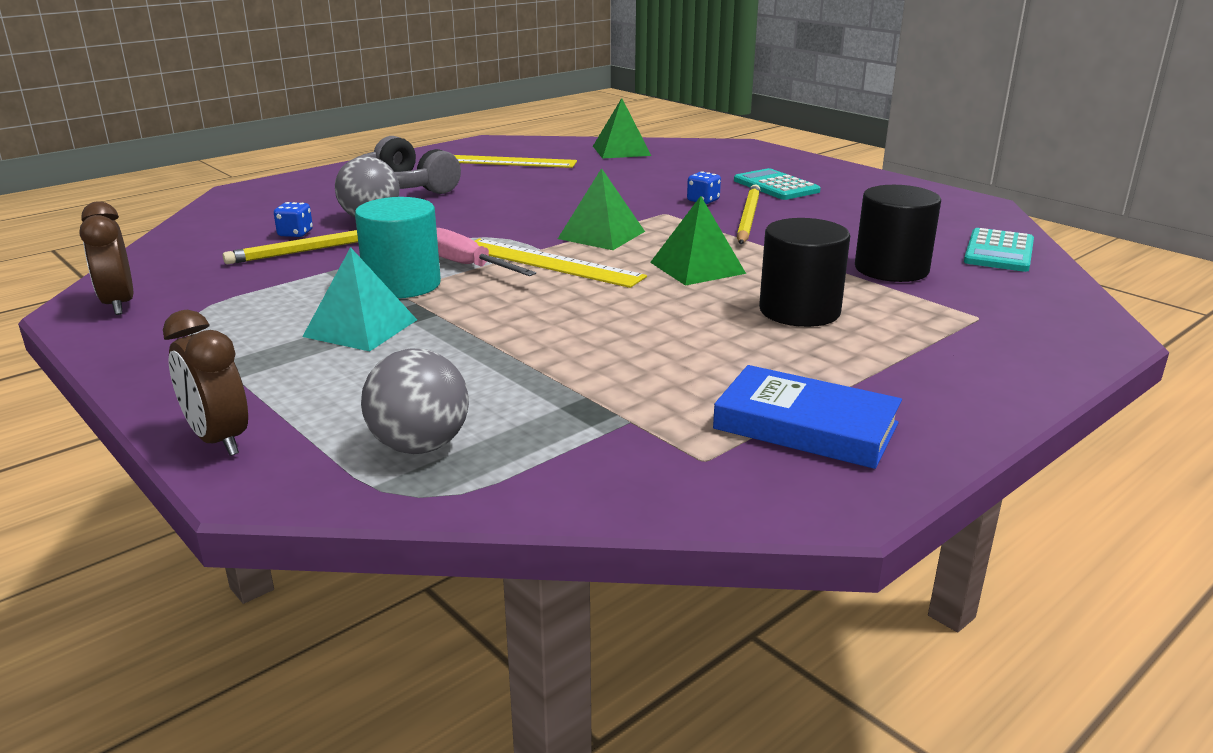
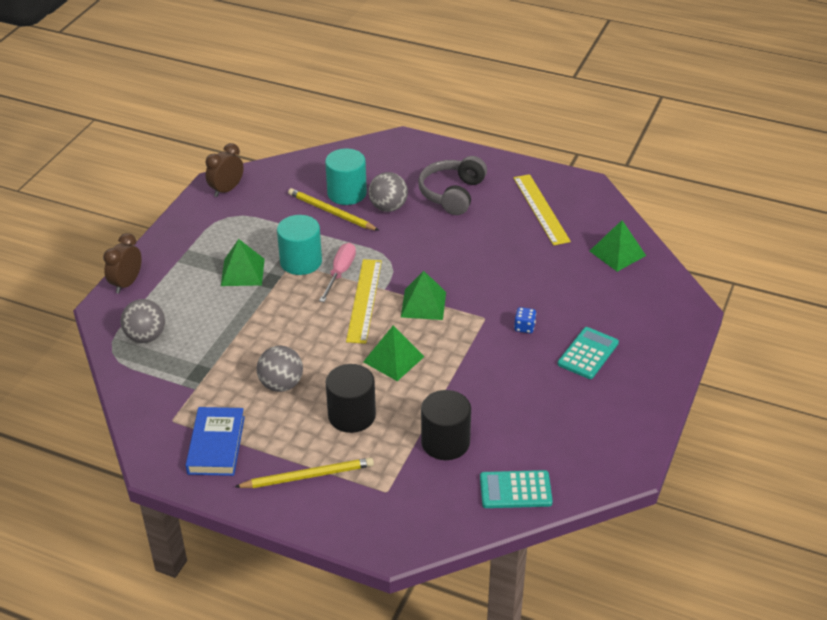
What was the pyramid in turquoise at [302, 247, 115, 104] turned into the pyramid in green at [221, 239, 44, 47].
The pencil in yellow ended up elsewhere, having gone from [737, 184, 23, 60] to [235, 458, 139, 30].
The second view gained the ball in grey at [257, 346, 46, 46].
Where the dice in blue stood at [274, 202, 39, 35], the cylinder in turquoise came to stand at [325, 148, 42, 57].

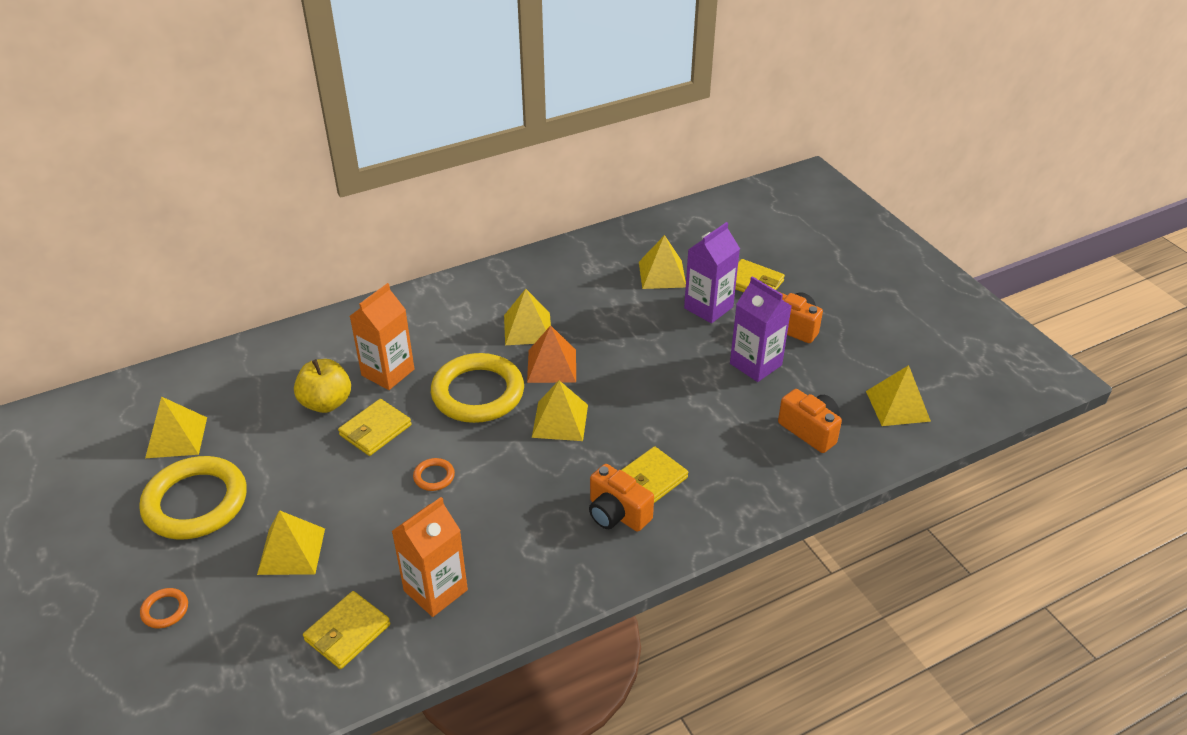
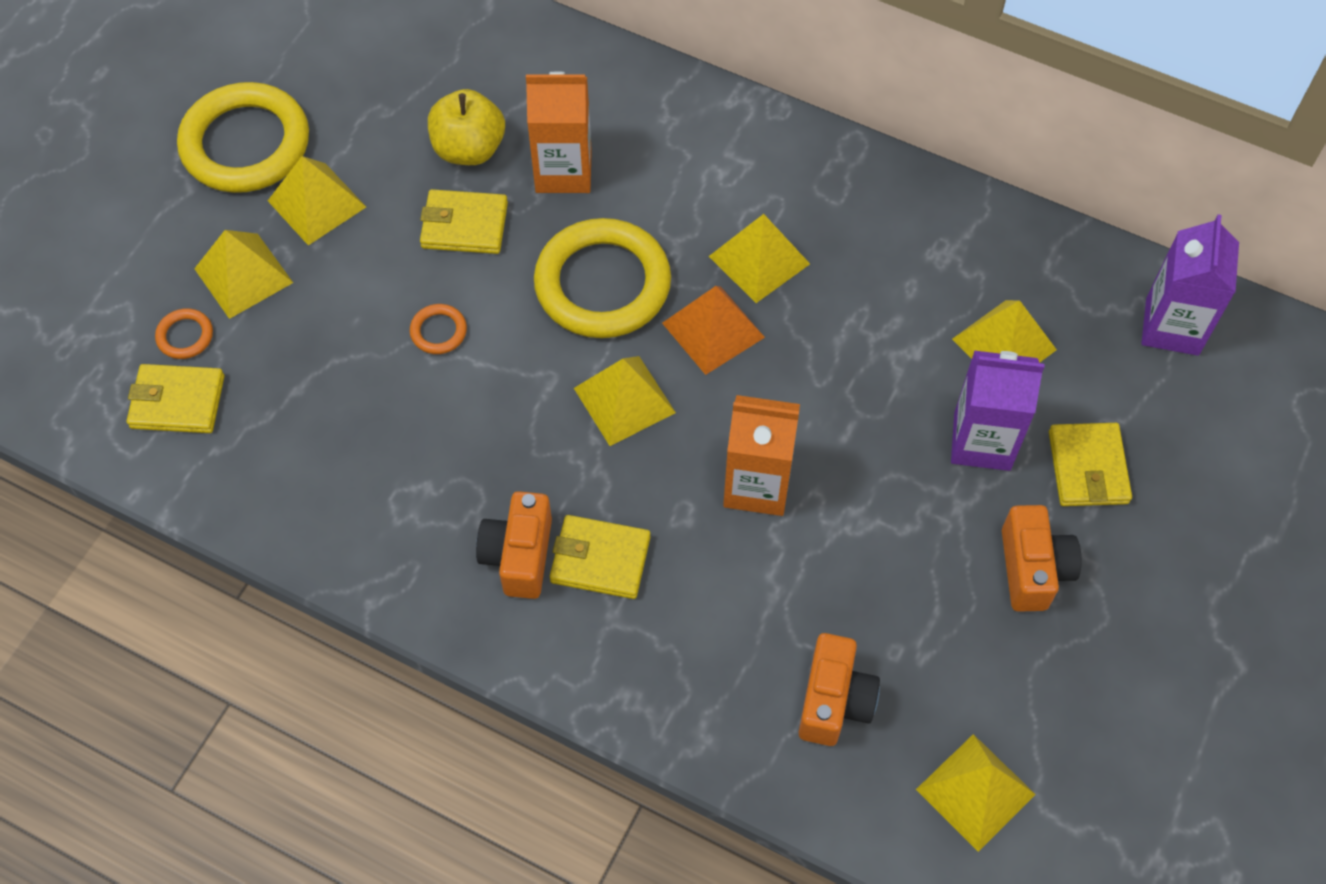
The ring in orange ended up elsewhere, having gone from [140, 588, 48, 40] to [155, 308, 58, 51].
The pyramid in yellow ended up elsewhere, having gone from [145, 396, 62, 62] to [268, 156, 98, 89].
The carton in orange ended up elsewhere, having gone from [392, 497, 76, 120] to [723, 395, 77, 121].
The carton in purple ended up elsewhere, having gone from [730, 276, 62, 106] to [1141, 214, 98, 142].

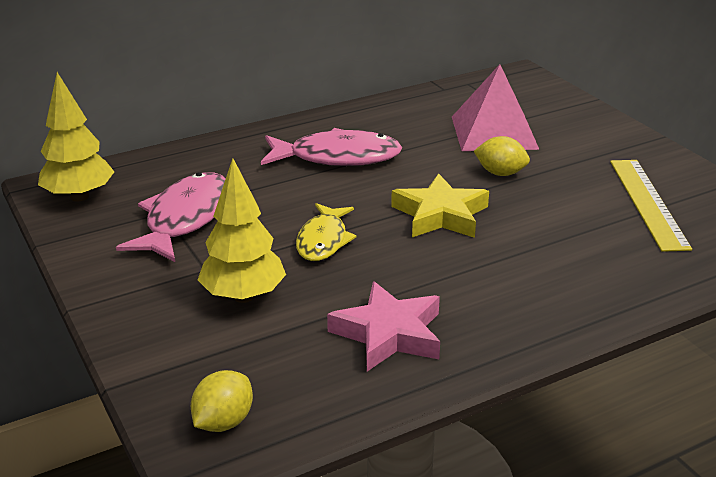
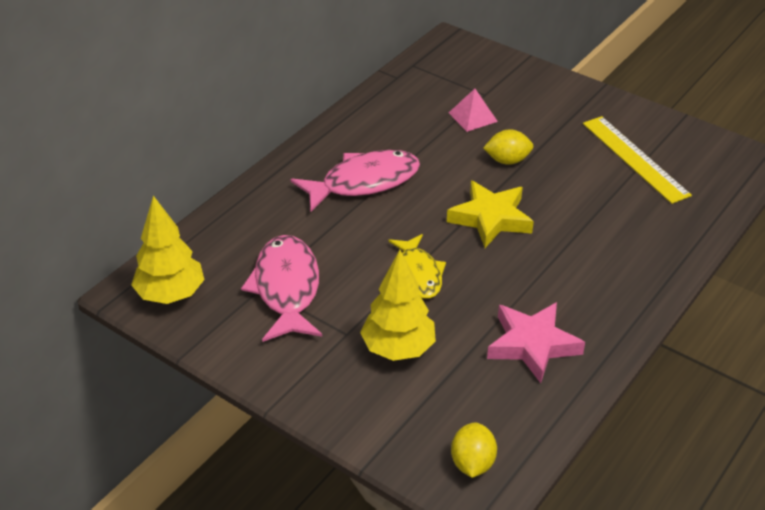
The size of the pyramid in pink at [452, 64, 87, 87] changed by a factor of 0.52.

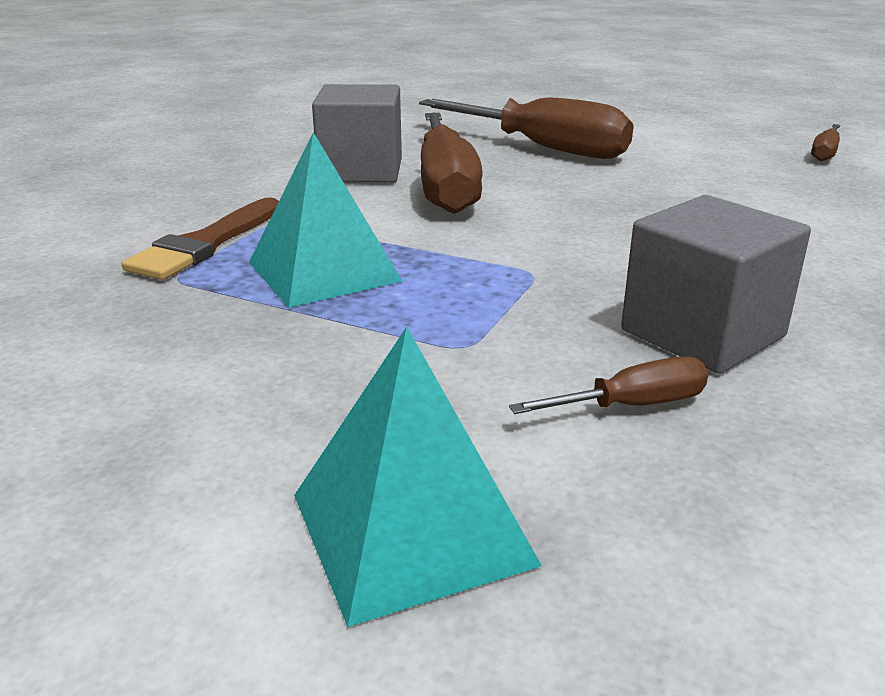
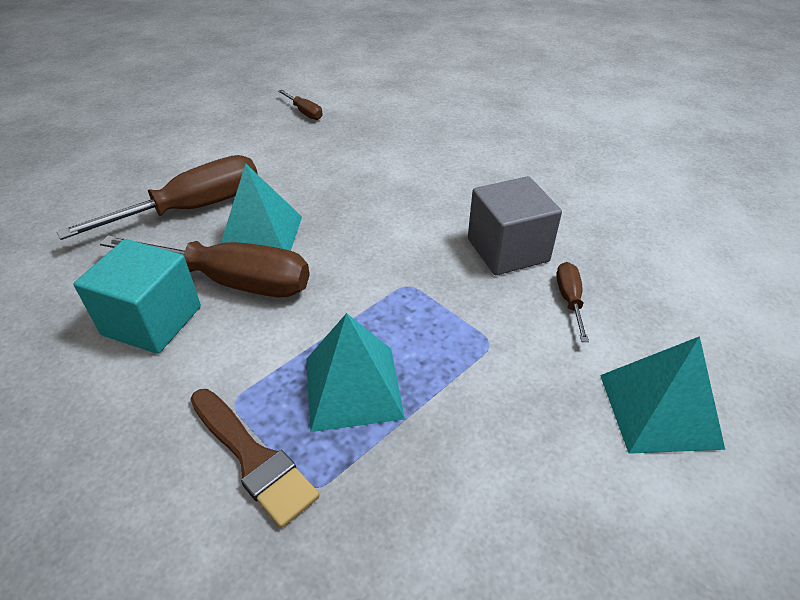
What was the cube in grey at [312, 84, 90, 99] turned into the cube in turquoise at [74, 239, 127, 115].
The second view gained the pyramid in turquoise at [221, 164, 81, 87].

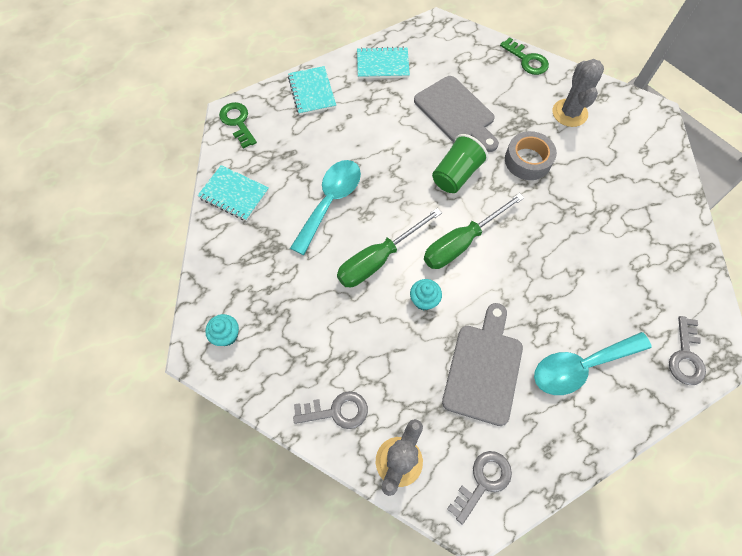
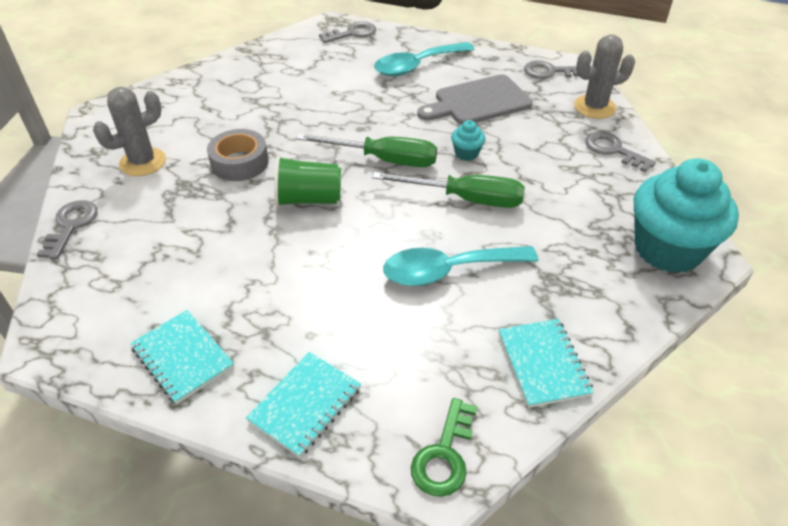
What was the key in green at [500, 37, 49, 38] turned into the key in grey at [37, 200, 61, 59].
The spoon in turquoise at [534, 332, 118, 63] ended up facing another way, 120 degrees clockwise from before.
The size of the cupcake in turquoise at [205, 314, 34, 32] changed by a factor of 2.43.
The second view lost the cutting board in grey at [414, 76, 85, 76].

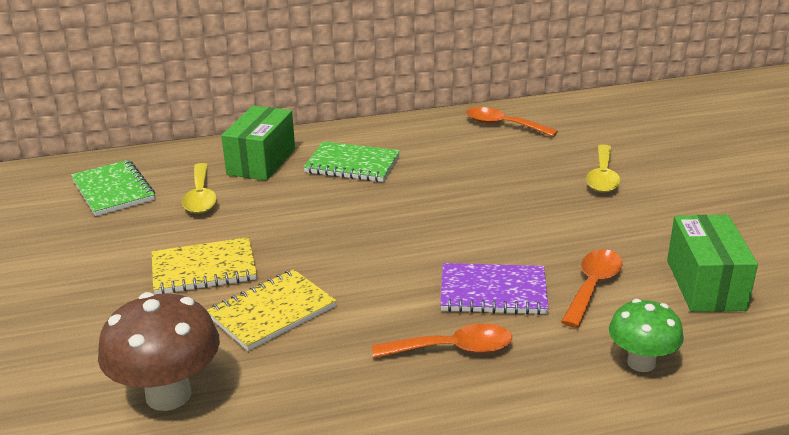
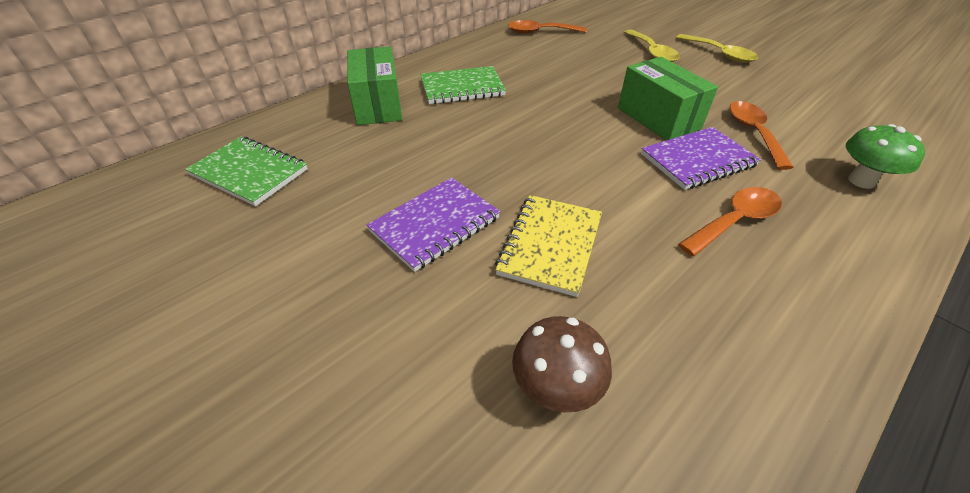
What was the notebook in yellow at [152, 237, 105, 57] turned into the notebook in purple at [367, 177, 133, 95].
The size of the mushroom in brown at [98, 292, 122, 119] changed by a factor of 0.64.
The box in green ended up elsewhere, having gone from [667, 215, 91, 97] to [618, 57, 100, 83].
The spoon in yellow ended up elsewhere, having gone from [182, 163, 35, 51] to [676, 34, 82, 29].

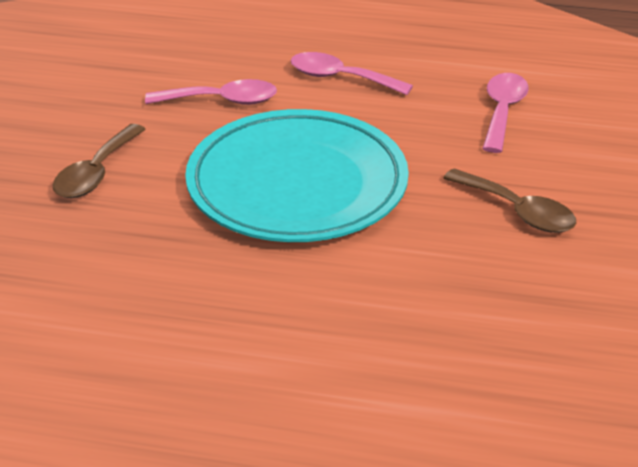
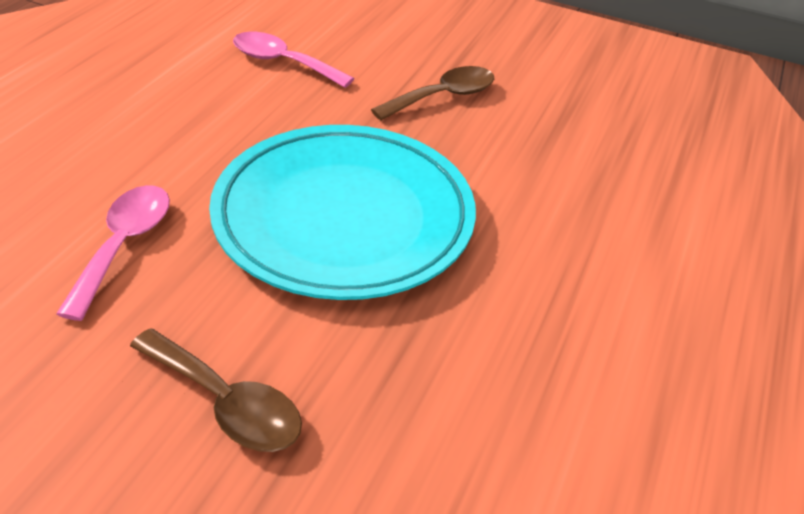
The second view lost the spoon in pink at [291, 52, 122, 43].

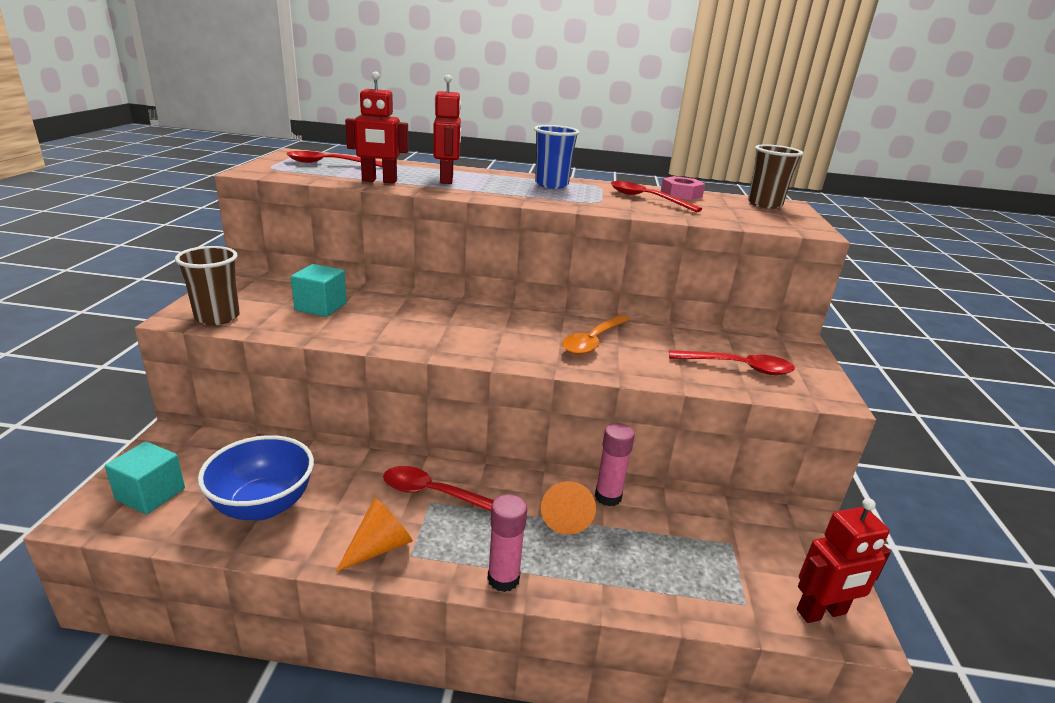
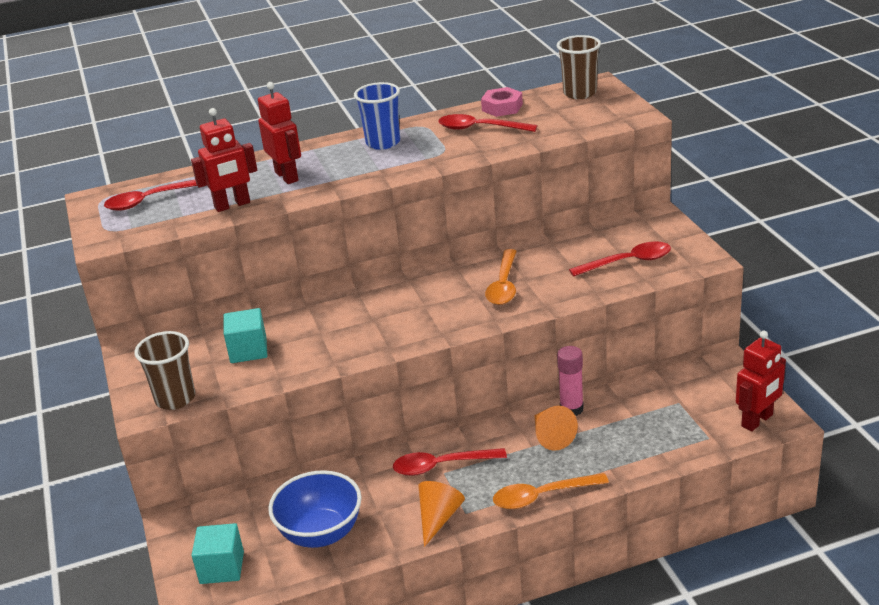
Where the glue stick in pink stood at [487, 494, 40, 98], the spoon in orange came to stand at [493, 473, 116, 36].

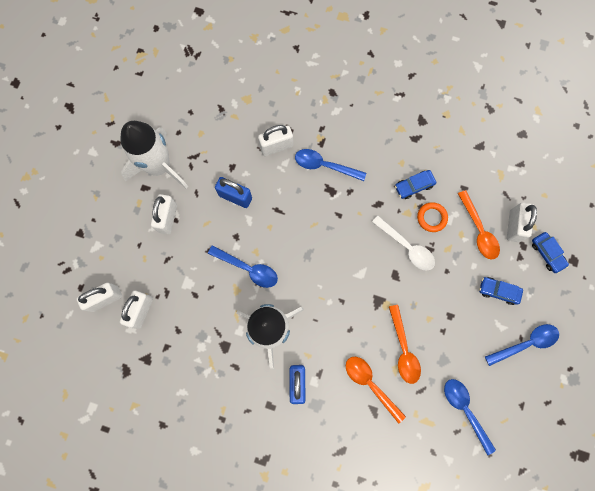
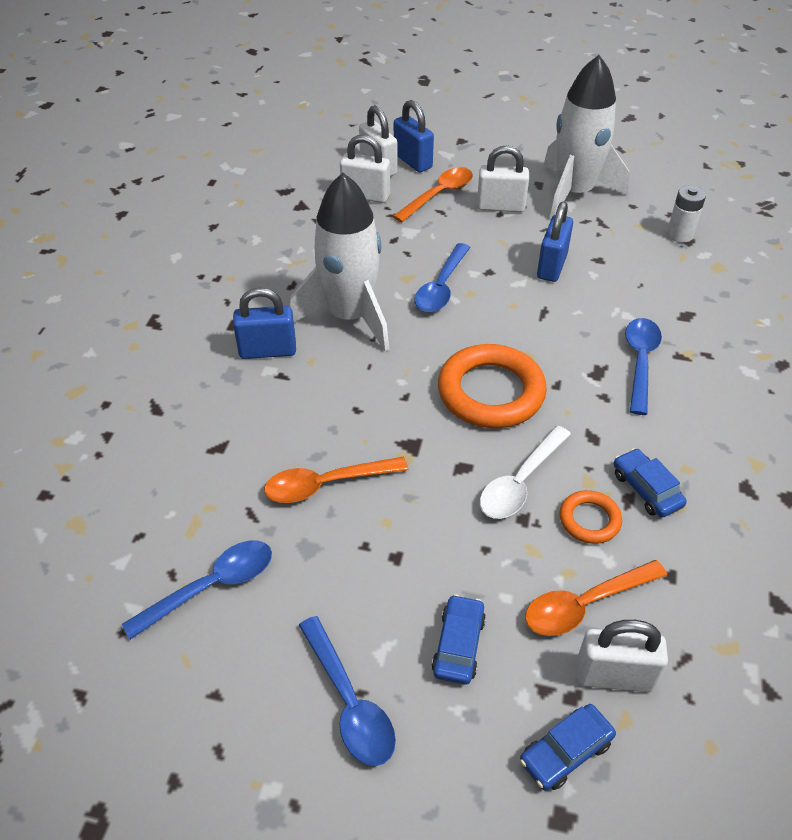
The spoon in orange ended up elsewhere, having gone from [346, 357, 60, 67] to [393, 167, 80, 55].
The second view gained the padlock in blue at [394, 100, 40, 72].
The second view gained the ring in orange at [438, 344, 109, 84].
The second view gained the battery in white at [667, 186, 39, 57].
The second view lost the padlock in white at [258, 125, 35, 31].

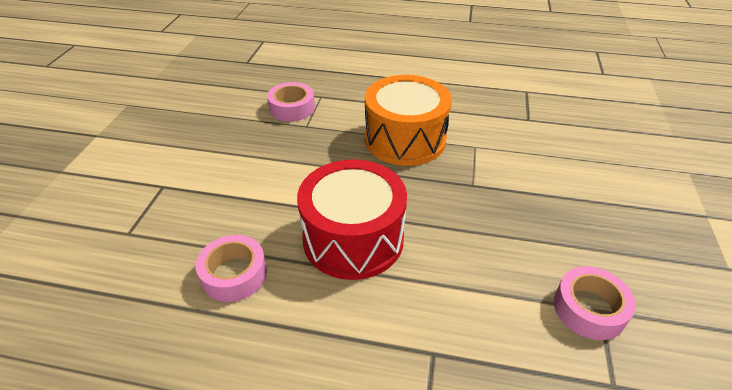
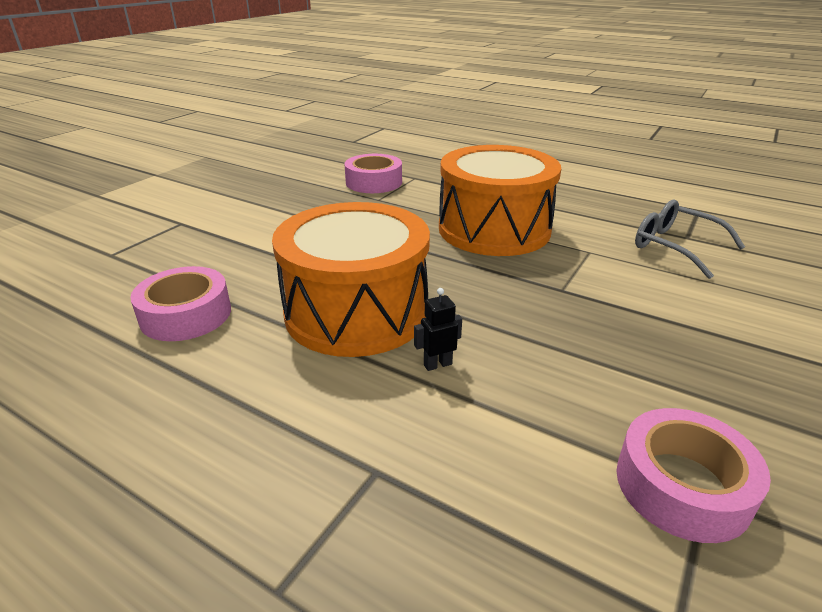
What was the drum in red at [297, 159, 110, 121] turned into the drum in orange at [272, 202, 158, 155].
The second view gained the robot in black at [414, 288, 48, 83].
The second view gained the glasses in grey at [635, 199, 110, 80].

